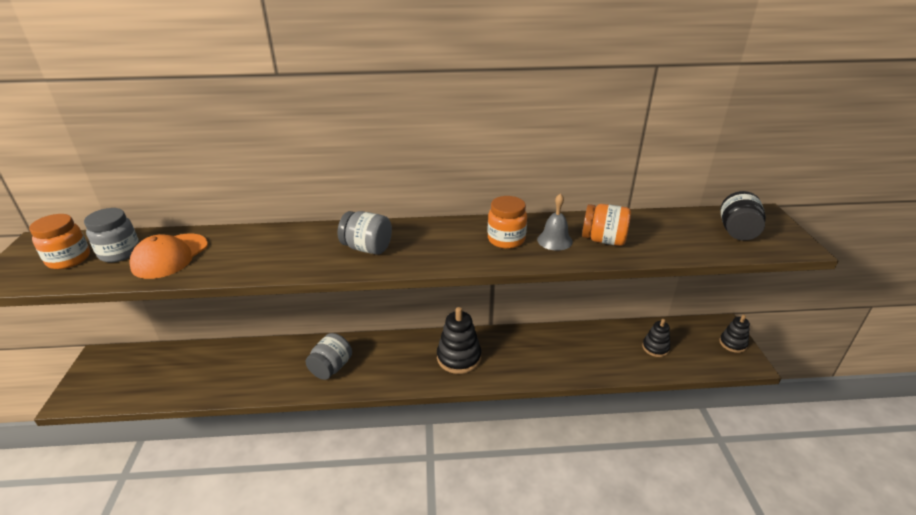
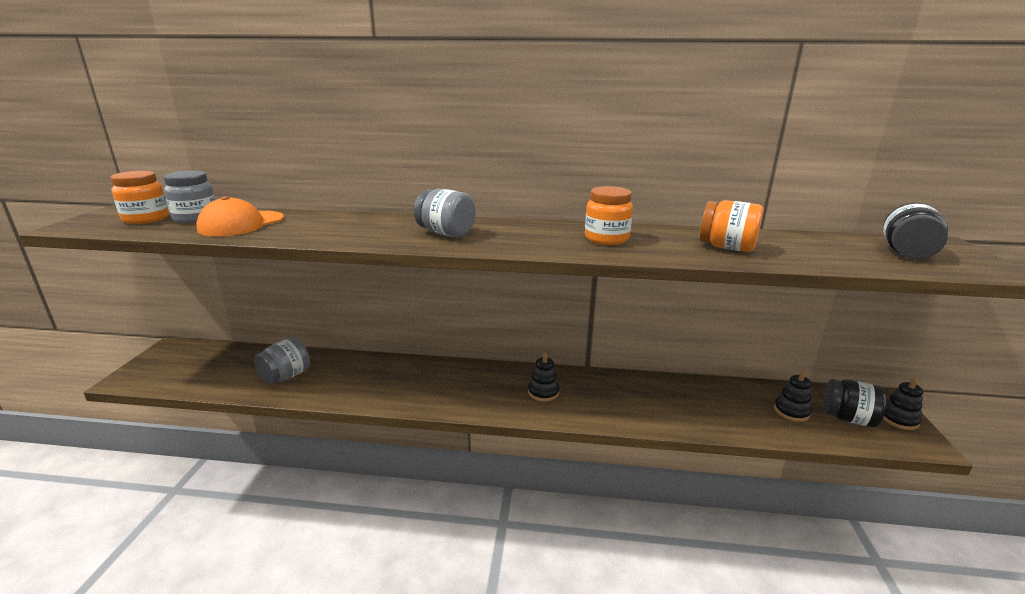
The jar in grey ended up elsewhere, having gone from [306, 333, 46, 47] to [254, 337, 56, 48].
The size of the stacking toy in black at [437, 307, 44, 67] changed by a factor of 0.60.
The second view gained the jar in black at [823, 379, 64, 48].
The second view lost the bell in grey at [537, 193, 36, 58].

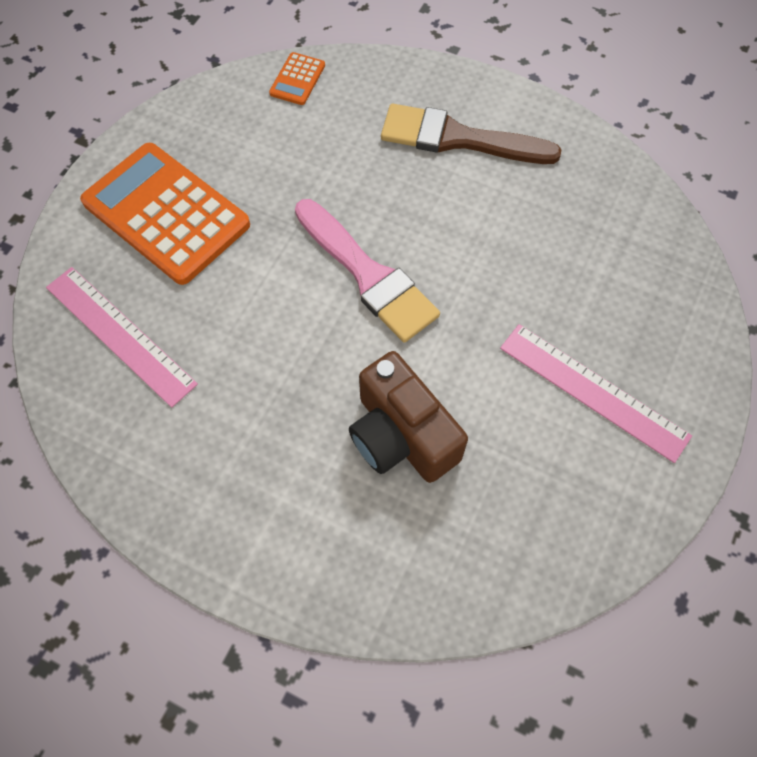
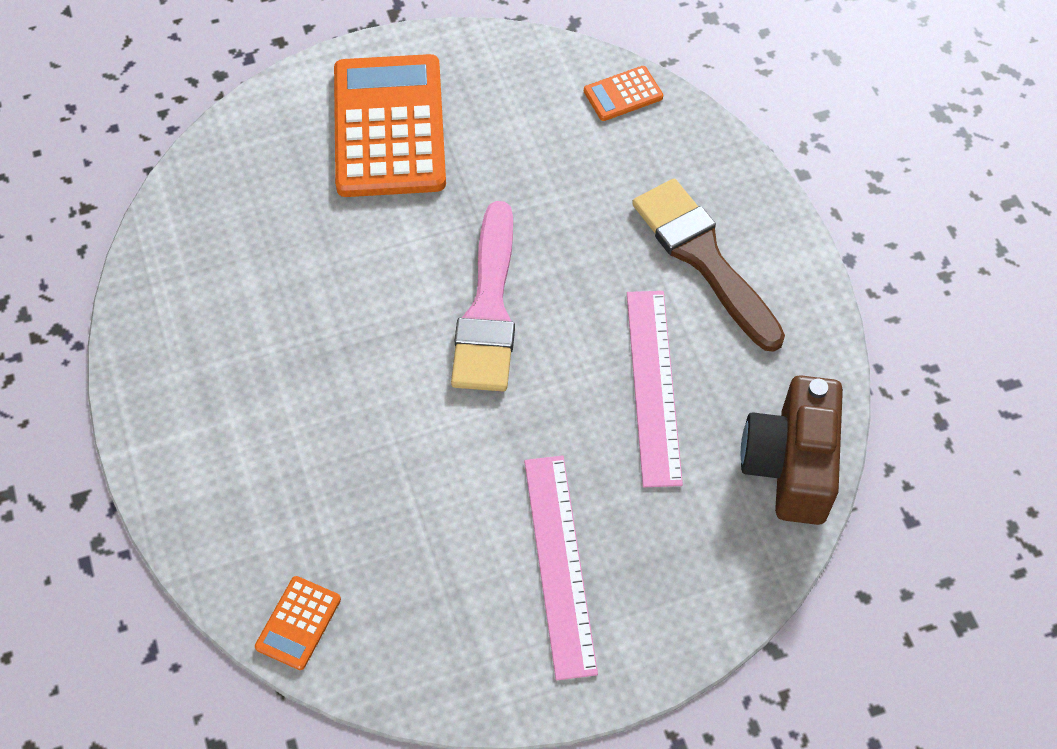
The second view gained the calculator in orange at [255, 576, 86, 94].
The ruler in pink ended up elsewhere, having gone from [46, 267, 152, 141] to [627, 291, 56, 196].
The camera in brown ended up elsewhere, having gone from [349, 351, 119, 132] to [741, 375, 102, 150].

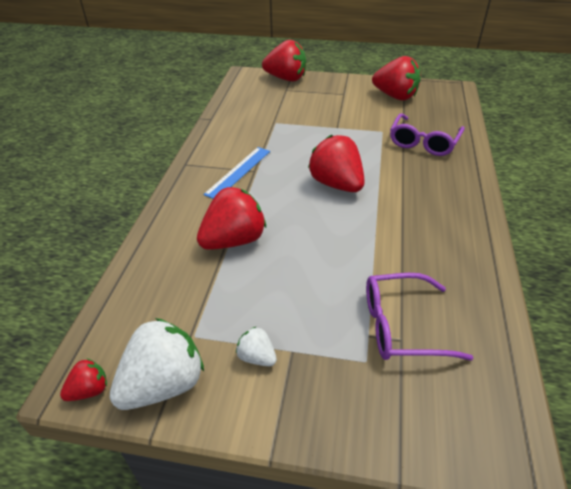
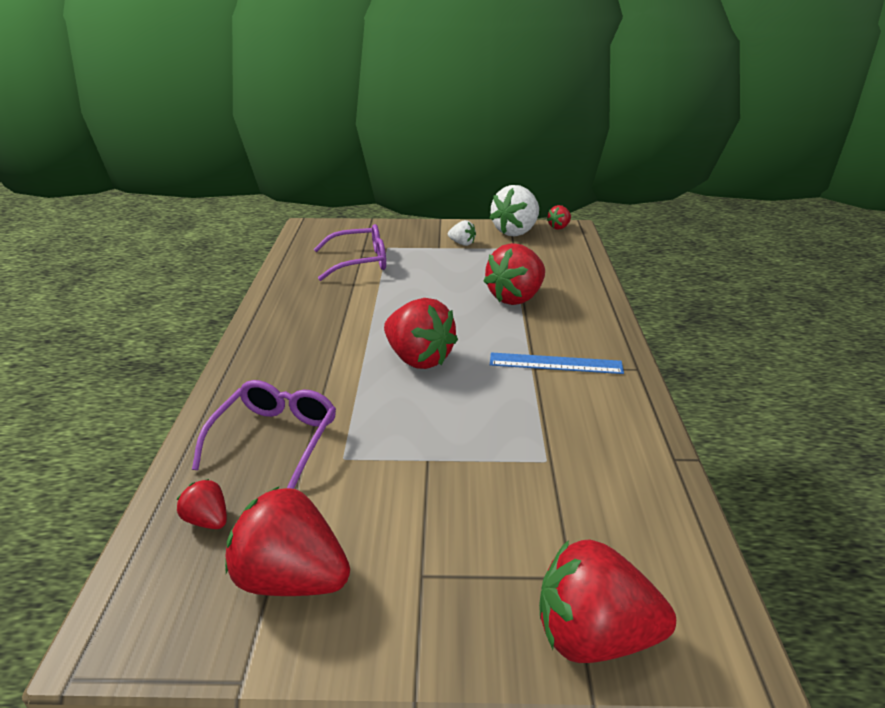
The second view gained the strawberry in red at [177, 479, 50, 50].
The ruler in blue at [203, 147, 67, 52] ended up facing another way, 75 degrees clockwise from before.

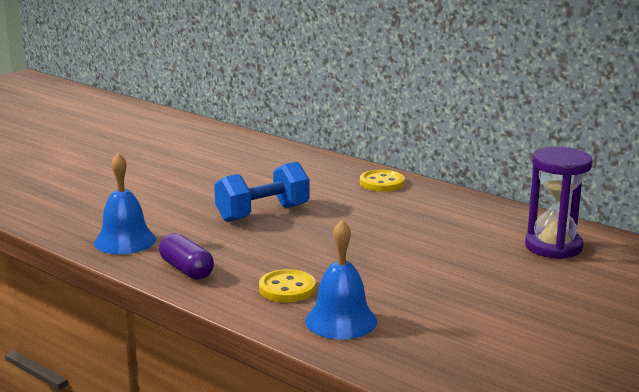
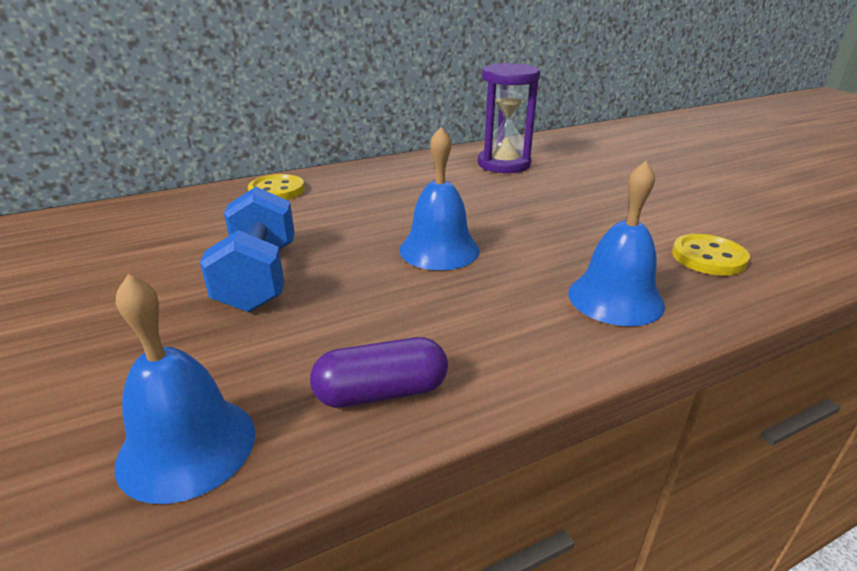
The second view gained the bell in blue at [399, 127, 81, 143].
The button in yellow ended up elsewhere, having gone from [259, 269, 57, 33] to [672, 234, 78, 42].

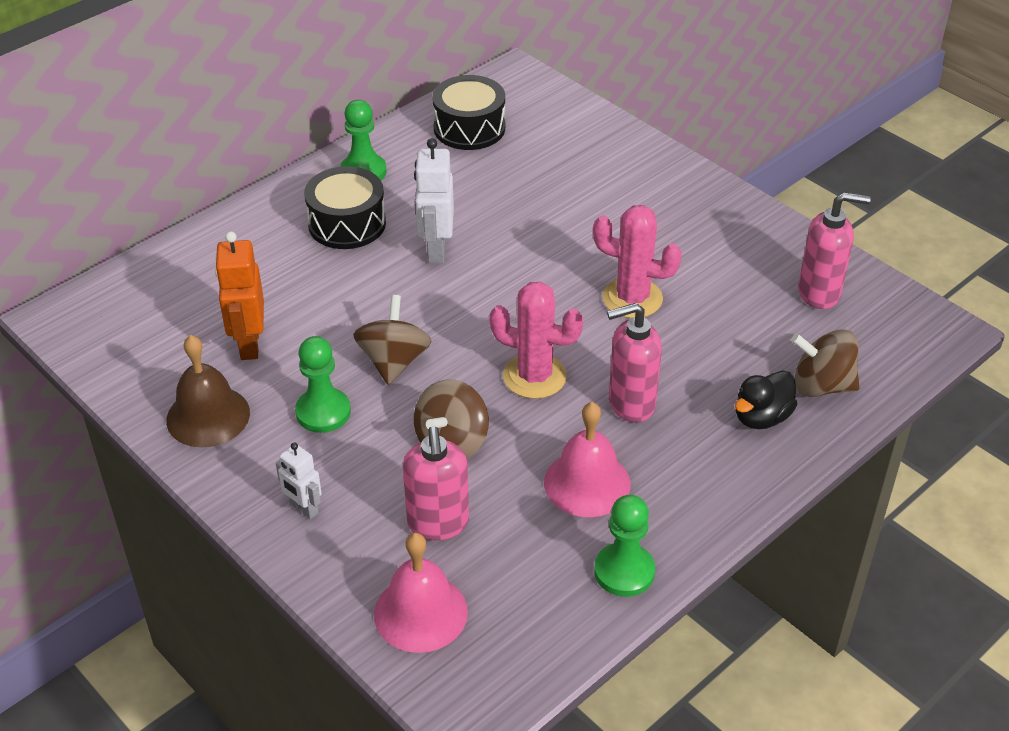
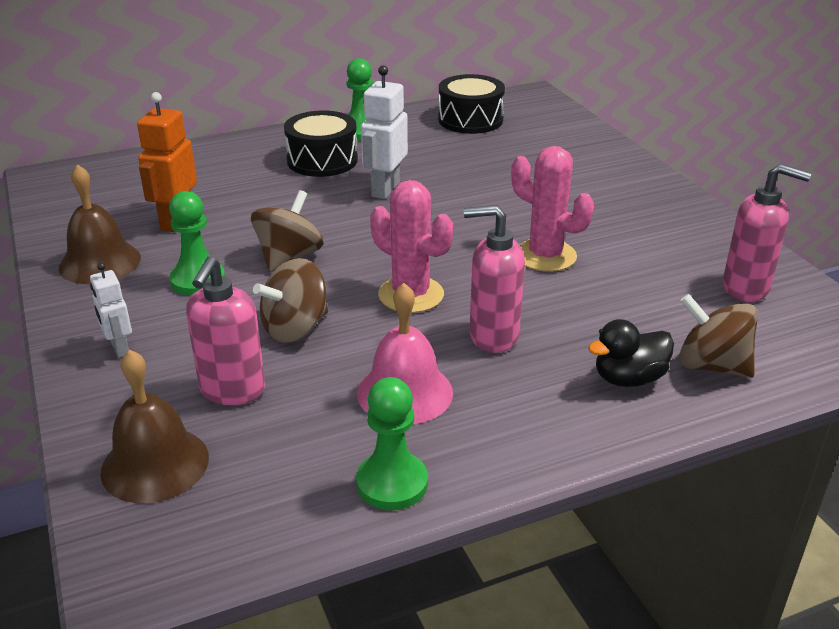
What was the bell in pink at [374, 533, 94, 120] turned into the bell in brown at [100, 349, 109, 154].

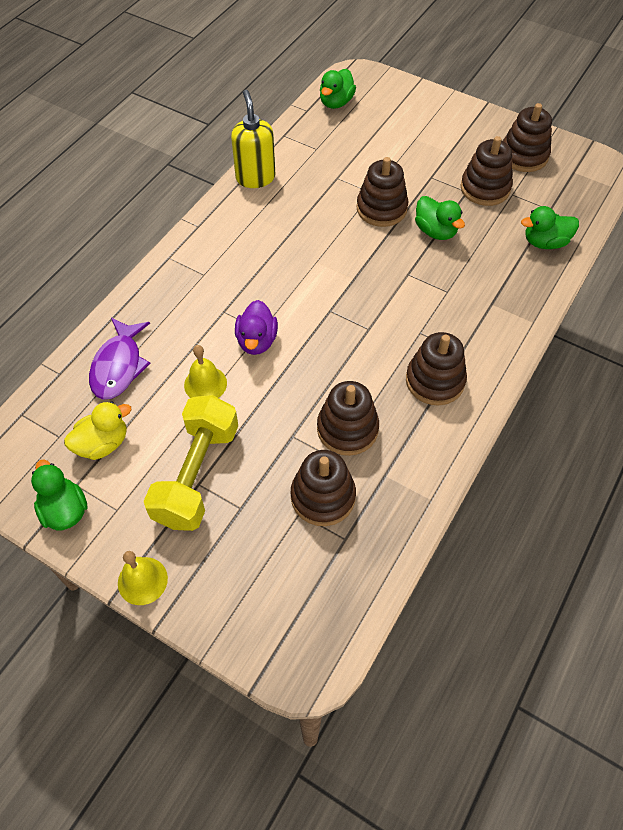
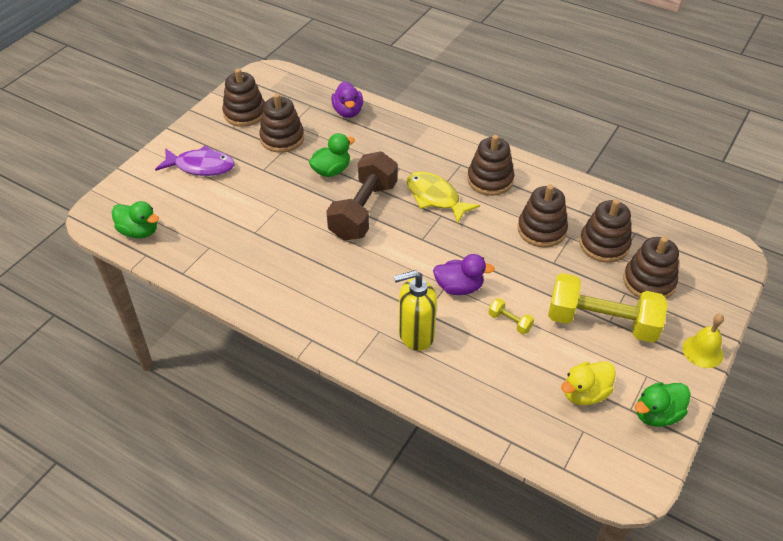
The fish in purple ended up elsewhere, having gone from [89, 318, 62, 82] to [155, 145, 80, 31].
The second view gained the dumbbell in brown at [326, 151, 72, 90].
What was the duck in green at [521, 206, 58, 43] turned into the duck in purple at [331, 81, 32, 37].
The soap dispenser in yellow ended up elsewhere, having gone from [231, 90, 45, 98] to [394, 270, 43, 81].
The second view gained the fish in yellow at [407, 172, 73, 52].
Where the bell in yellow stood at [184, 345, 43, 53], the dumbbell in yellow came to stand at [488, 298, 46, 36].
The duck in yellow at [64, 402, 68, 58] ended up facing another way, 90 degrees counterclockwise from before.
The stacking toy in brown ended up elsewhere, having gone from [356, 157, 52, 70] to [623, 236, 56, 63].

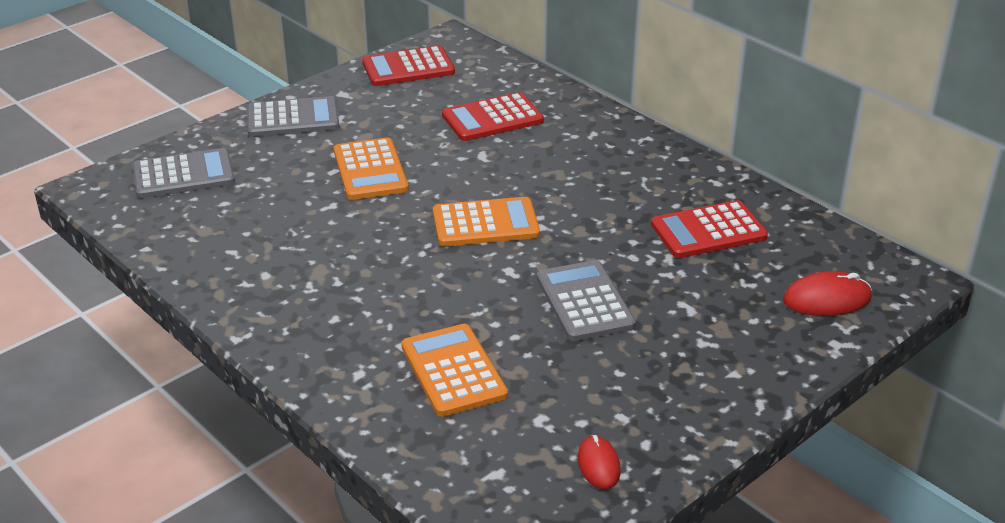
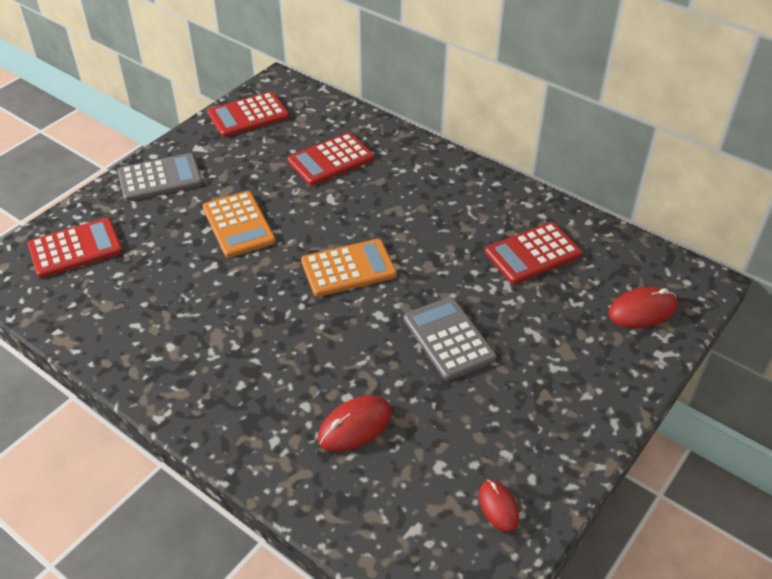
What was the calculator in grey at [133, 148, 102, 50] turned into the calculator in red at [28, 218, 95, 60].
Where the calculator in orange stood at [401, 324, 107, 93], the mouse in red came to stand at [318, 395, 74, 57].

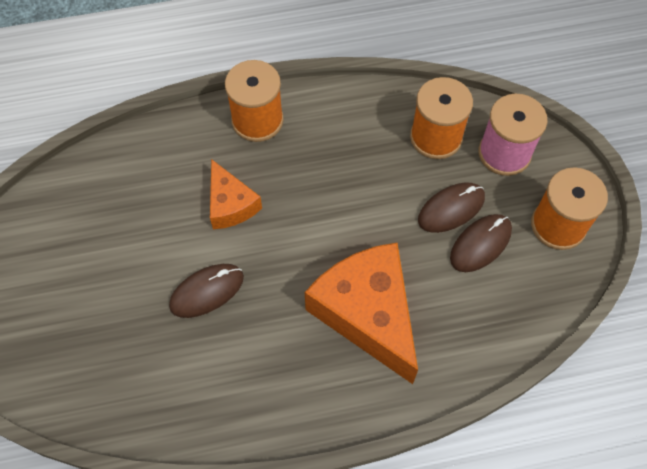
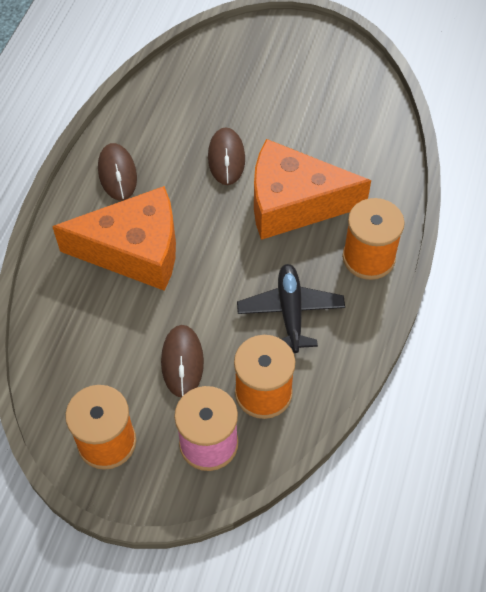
The mouse in brown ended up elsewhere, having gone from [450, 214, 62, 58] to [98, 143, 39, 57].
The second view gained the plane in black at [237, 264, 108, 89].
The size of the cheese in orange at [210, 159, 52, 70] changed by a factor of 1.83.

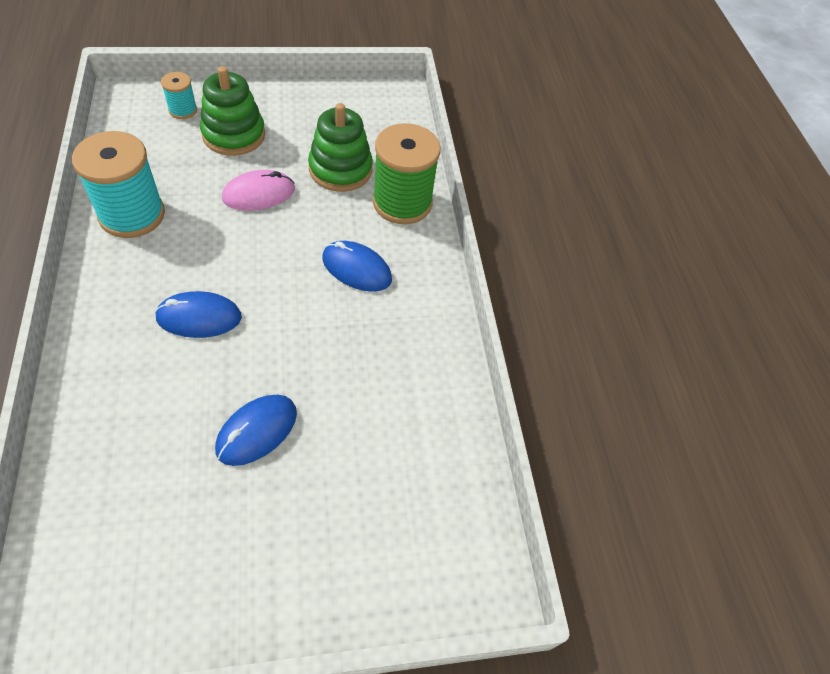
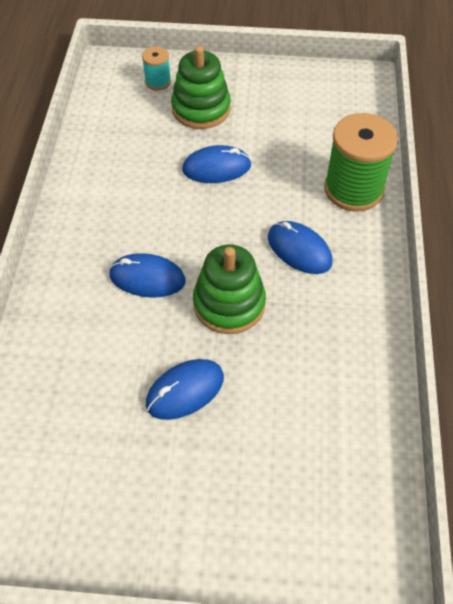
What was the mouse in pink at [222, 170, 73, 41] turned into the mouse in blue at [182, 145, 69, 38].
The stacking toy in green ended up elsewhere, having gone from [308, 103, 65, 89] to [193, 245, 73, 89].
The second view lost the spool in turquoise at [72, 131, 93, 107].

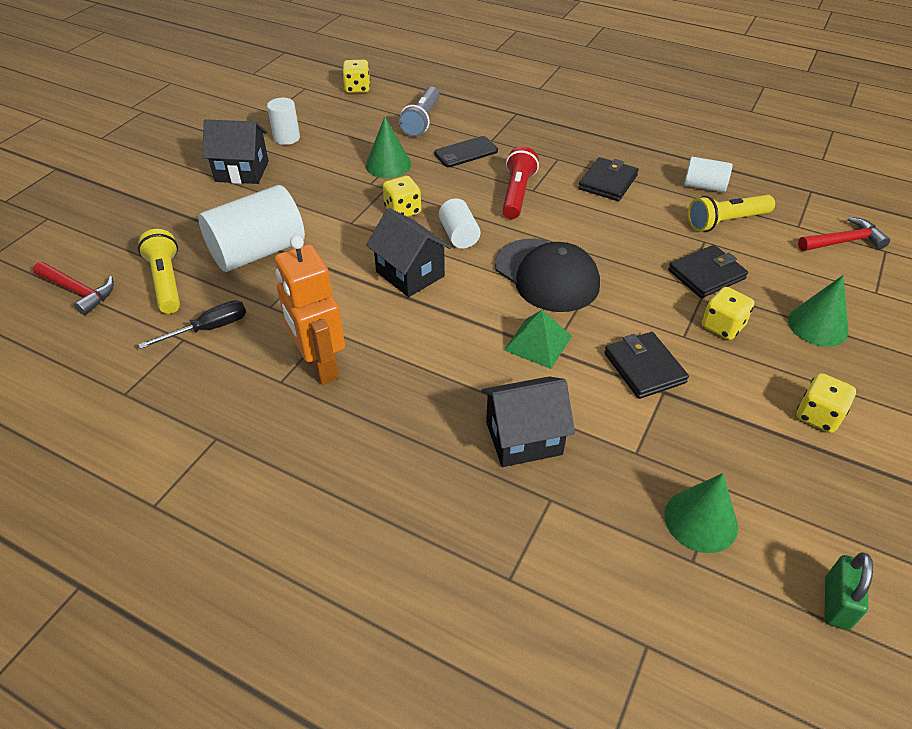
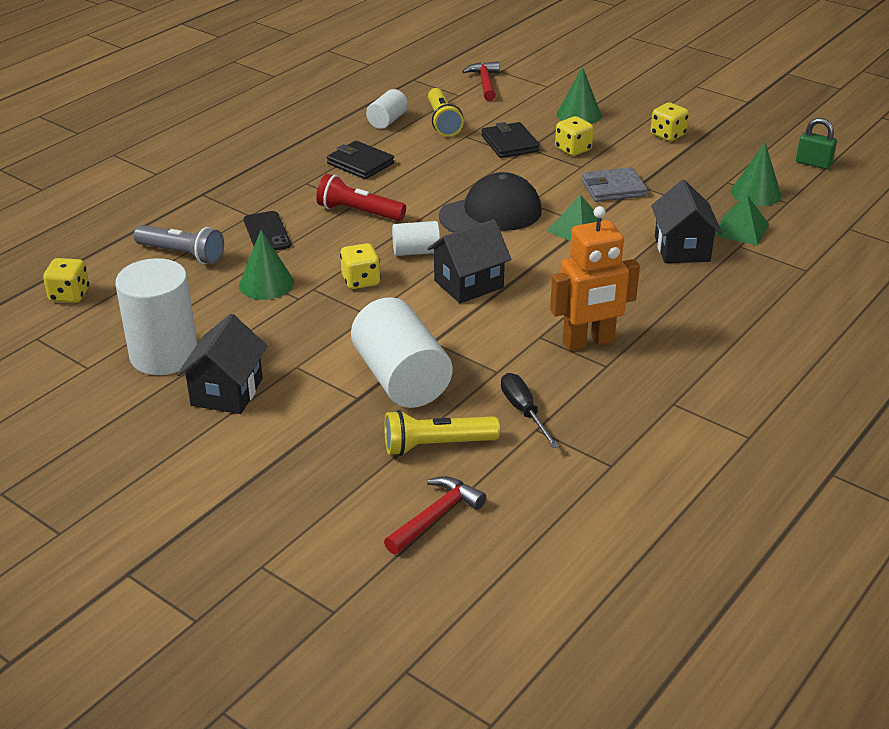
The size of the cylinder in white at [267, 98, 33, 47] changed by a factor of 1.90.
What was the wallet in black at [604, 332, 85, 67] turned into the wallet in grey at [582, 167, 65, 35].
The second view gained the pyramid in green at [715, 195, 54, 51].

